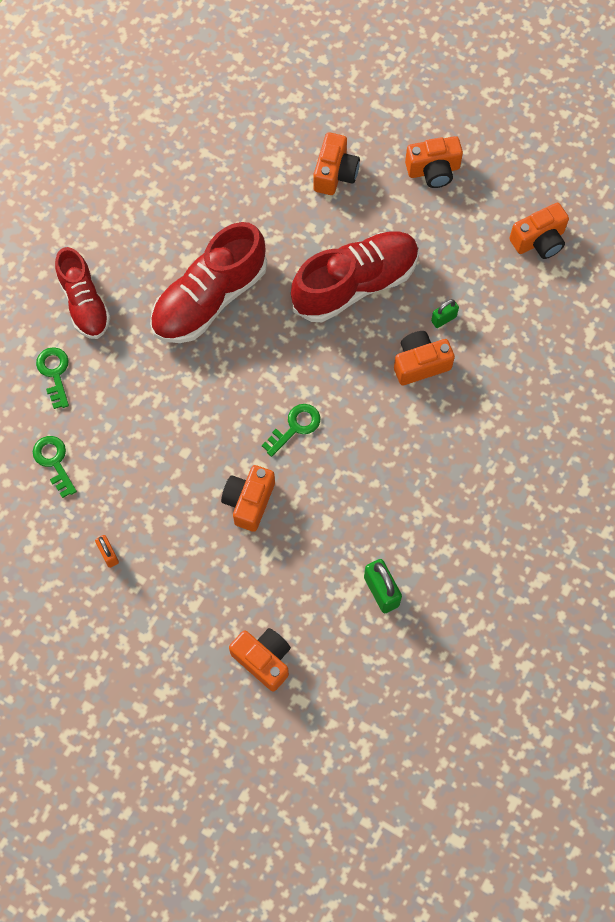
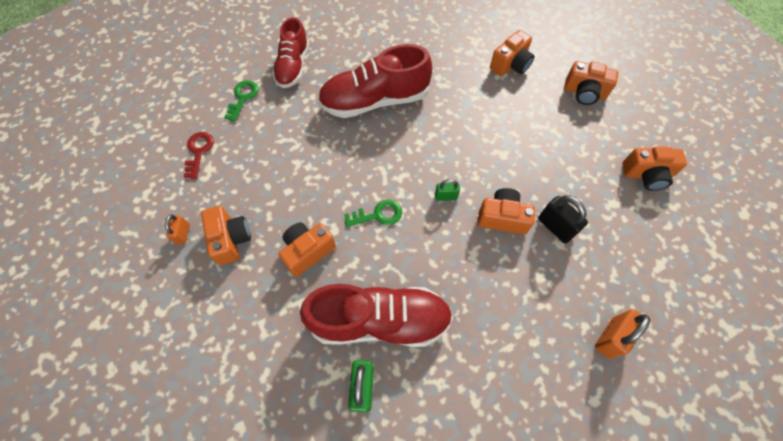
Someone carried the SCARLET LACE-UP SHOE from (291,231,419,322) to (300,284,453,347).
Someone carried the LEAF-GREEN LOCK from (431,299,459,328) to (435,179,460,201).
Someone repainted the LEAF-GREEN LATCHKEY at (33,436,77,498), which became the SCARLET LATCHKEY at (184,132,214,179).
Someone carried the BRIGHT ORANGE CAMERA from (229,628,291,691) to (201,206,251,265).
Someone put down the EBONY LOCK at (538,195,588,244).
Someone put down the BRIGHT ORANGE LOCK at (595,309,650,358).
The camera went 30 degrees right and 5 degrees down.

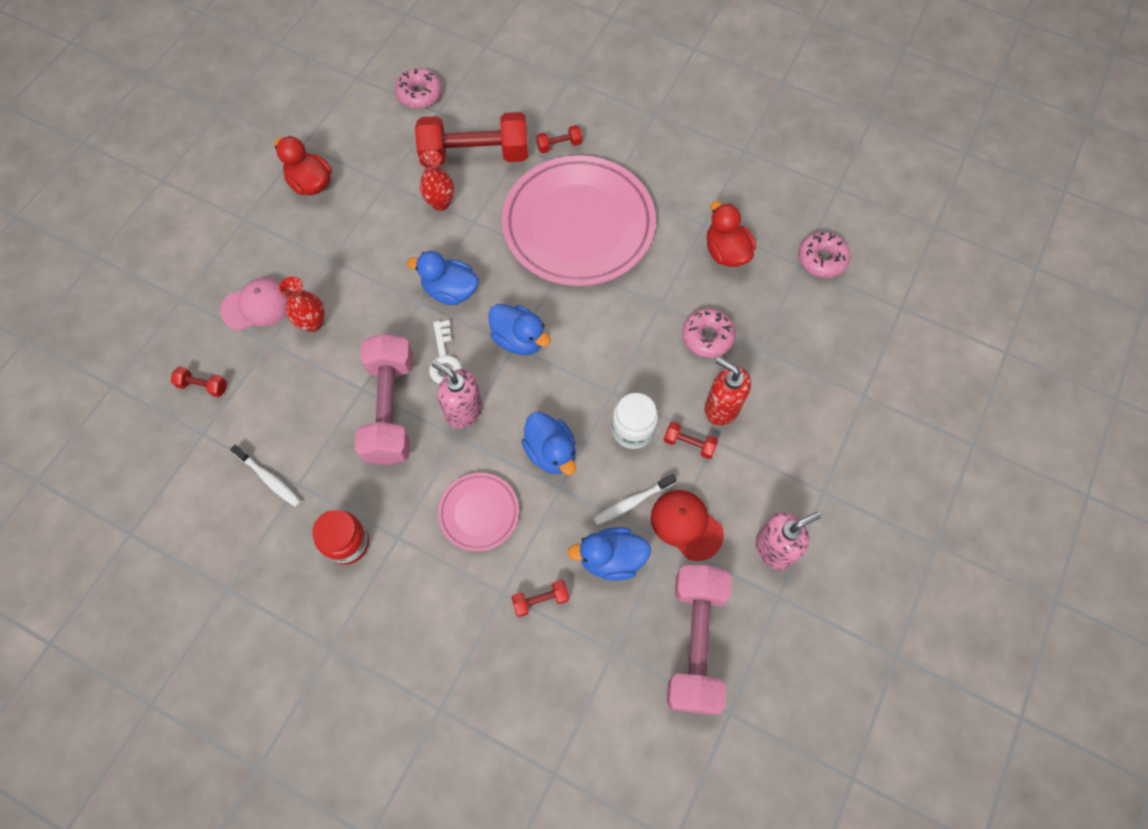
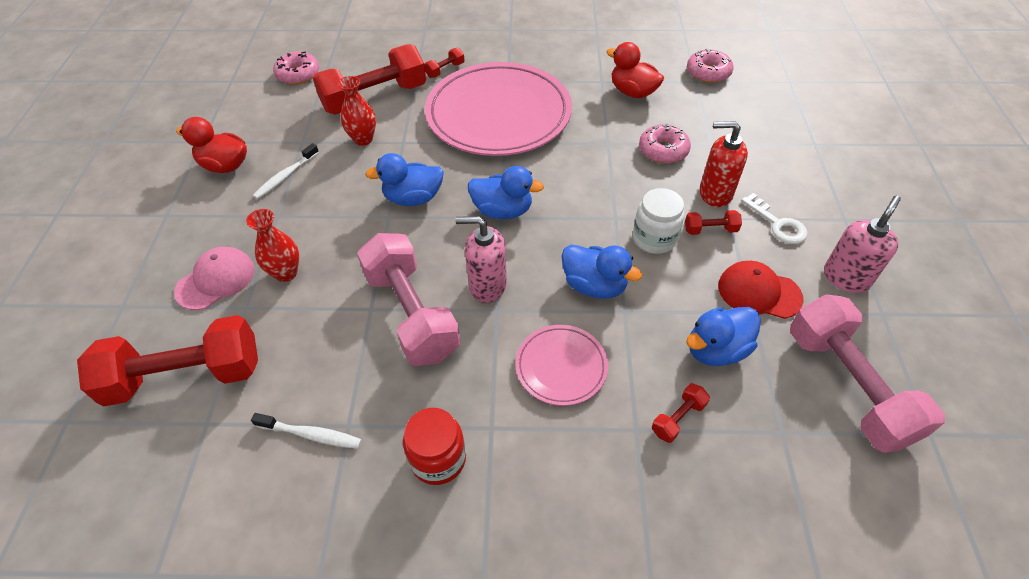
Someone carried the PURE WHITE LATCHKEY from (429,320,462,384) to (741,193,808,244).
Someone scaled the SCARLET DUMBBELL at (171,366,227,397) by 2.44.
Someone carried the PURE WHITE TOOTH BRUSH from (593,474,677,525) to (253,143,319,199).
The camera went 25 degrees left and 15 degrees down.

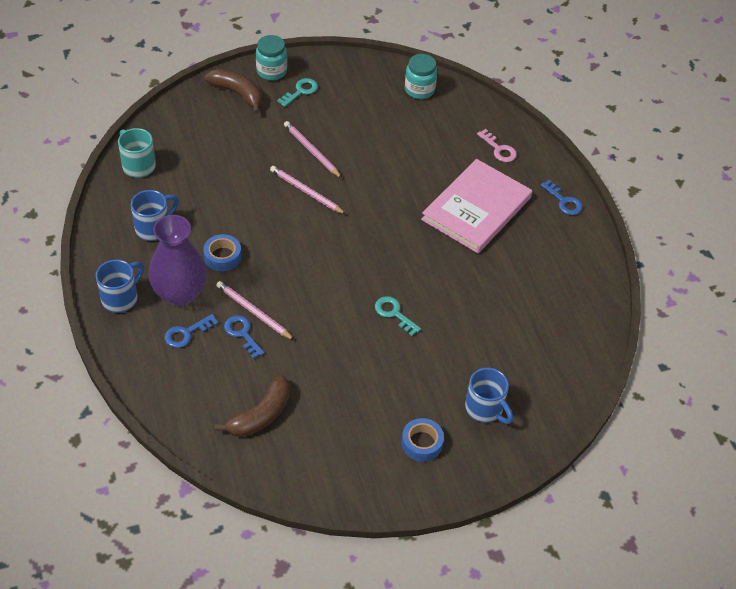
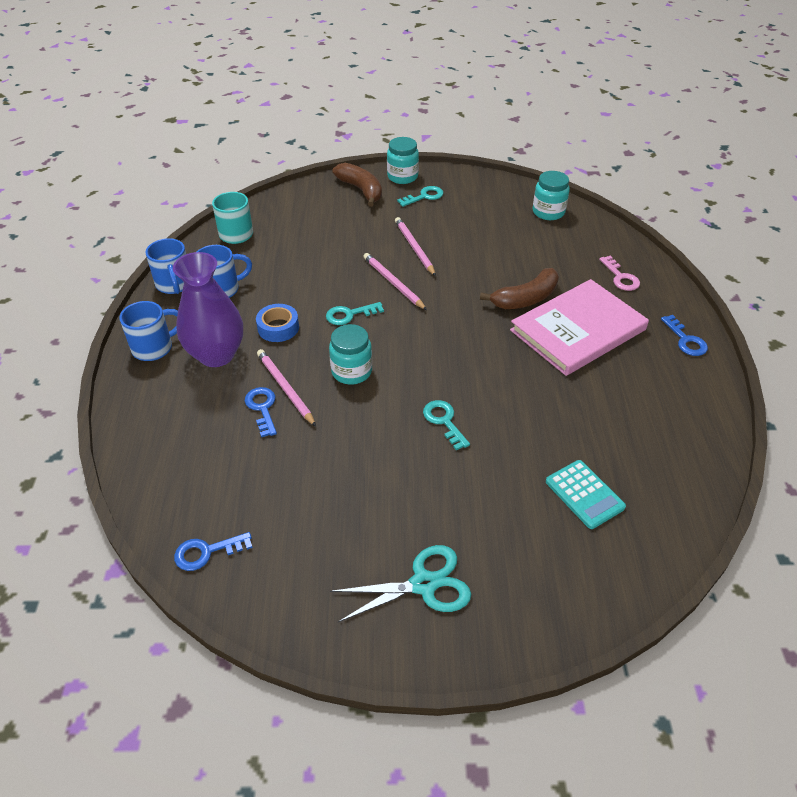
Someone carried the ROYAL BLUE LATCHKEY from (164,314,218,348) to (174,532,253,571).
Someone carried the ROYAL BLUE COFFEE MUG from (465,368,513,424) to (145,238,186,294).
Someone carried the RUSSET TOY BANANA from (214,374,290,437) to (480,268,559,309).
Someone swapped the ROYAL BLUE ROLL OF TAPE at (402,418,444,462) for the AQUA SCISSORS at (330,545,471,622).
Someone put down the AQUA LATCHKEY at (326,302,384,325).
Someone put down the AQUA JAM JAR at (329,324,372,384).
Someone put down the AQUA POCKET CALCULATOR at (546,460,626,529).
The camera went 20 degrees right and 5 degrees down.

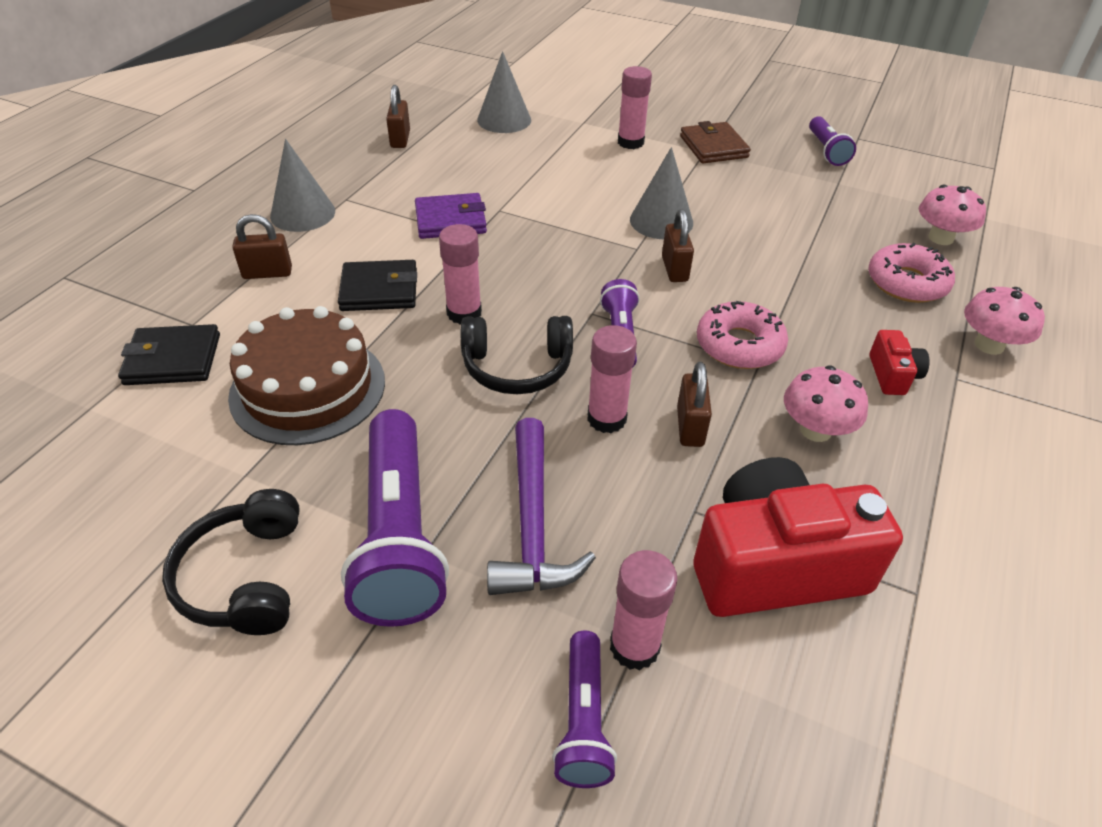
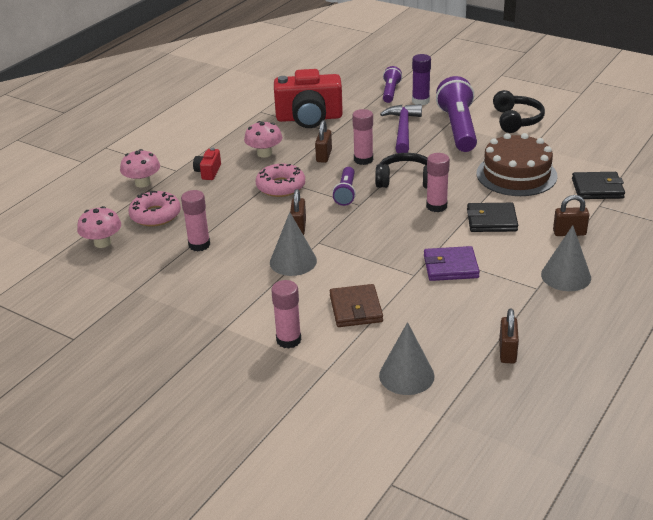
Someone took away the PURPLE TORCH at (809,116,856,166).
Someone carried the RUSSET WALLET from (680,121,751,163) to (330,284,383,327).
Someone carried the ROSE-PINK STICK OF GLUE from (610,550,678,670) to (181,190,210,251).
Someone put down the PURPLE STICK OF GLUE at (412,54,431,105).
The camera went 170 degrees left and 10 degrees down.

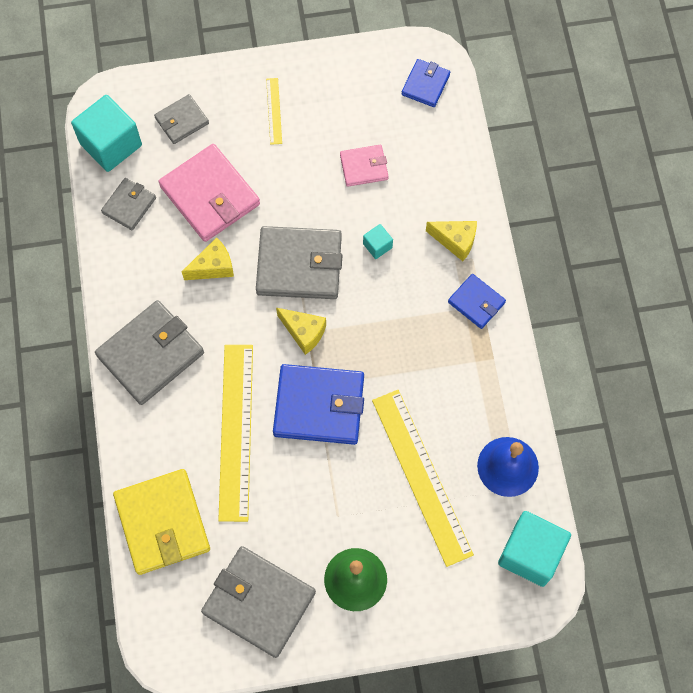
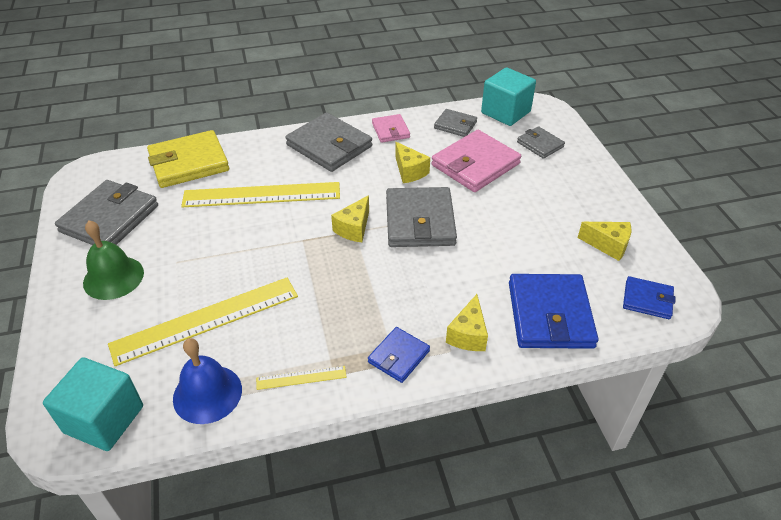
Someone carried the GOLDEN STRAIGHTEDGE from (266,78,282,145) to (256,366,347,390).
Someone carried the ROSE-PINK WALLET from (340,145,388,187) to (372,114,410,143).
Someone took away the AQUA SOLID CUBE at (363,224,393,259).
Someone carried the ROYAL BLUE WALLET from (273,364,364,445) to (509,274,598,349).
Someone put down the GOLDEN CHEESE at (578,222,631,261).
The camera went 85 degrees right and 25 degrees down.

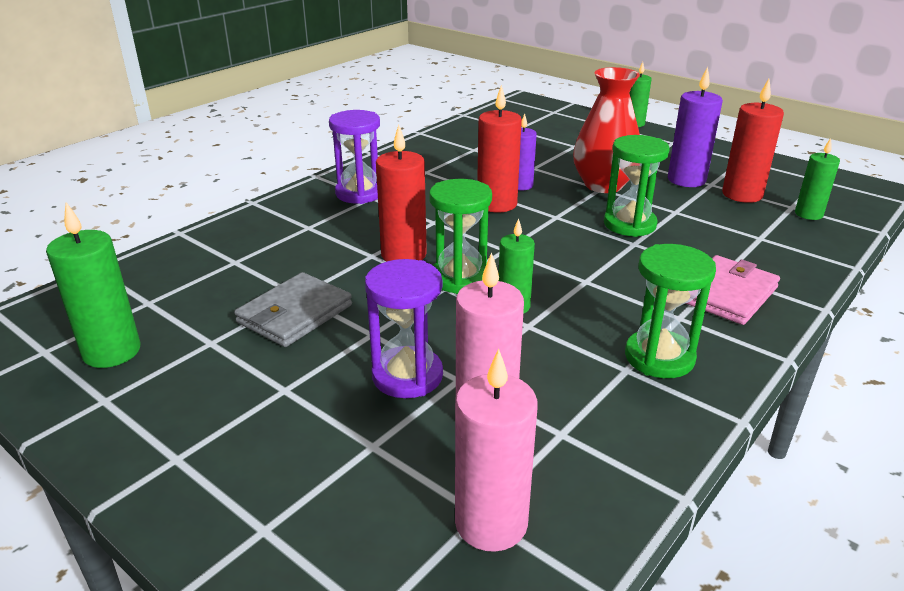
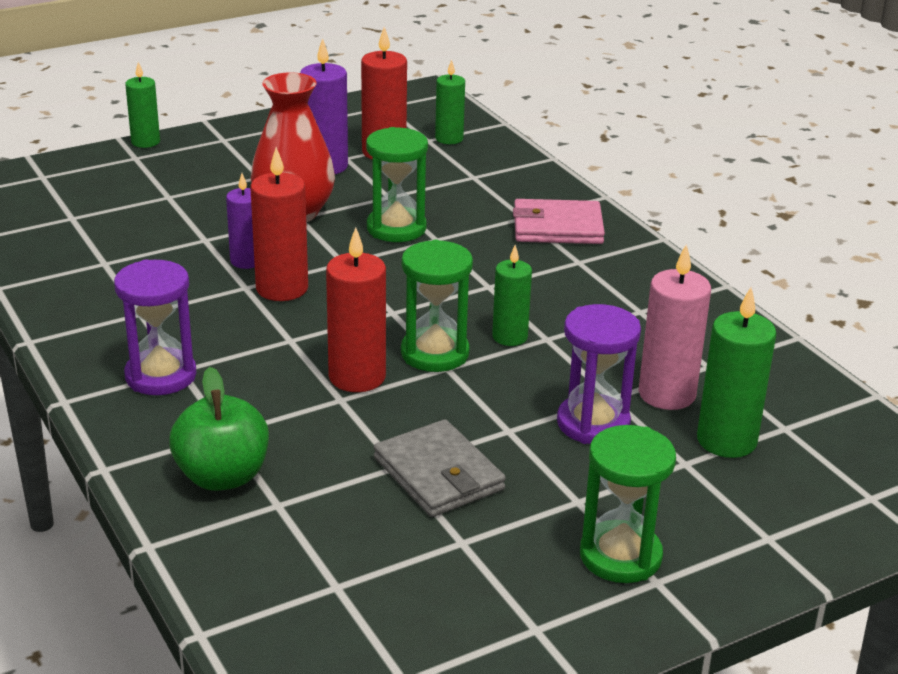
Someone carried the LEAF-GREEN CANDLE from (46,202,141,368) to (697,287,776,458).
Someone carried the LEAF-GREEN SAND TIMER from (625,244,716,378) to (580,425,676,583).
Someone rotated the ROSE-PINK WALLET at (685,255,780,325) by 60 degrees counterclockwise.
Someone took away the ROSE-PINK CANDLE at (455,349,538,552).
Someone put down the LEAF-GREEN TOY APPLE at (169,367,269,491).
The camera went 70 degrees left and 0 degrees up.

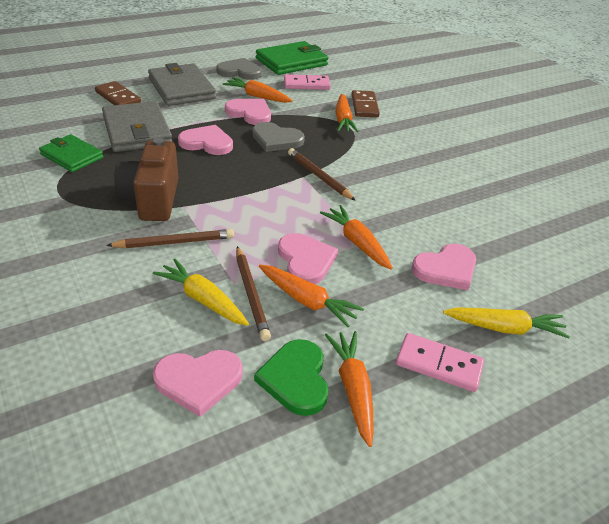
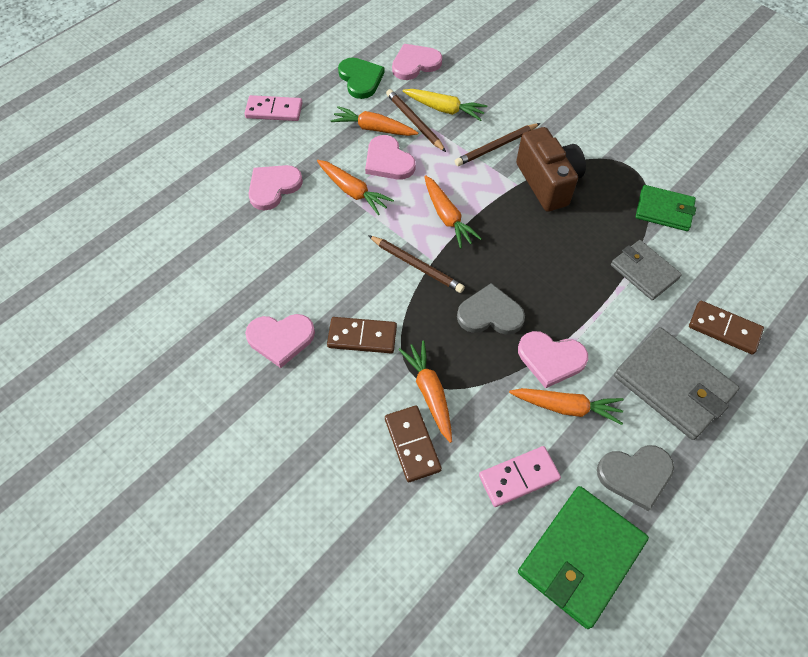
Someone scaled the ASH-GREY WALLET at (102,101,172,152) by 0.63.
Someone carried the ROSE-PINK HEART SHAPE from (178,125,233,155) to (245,314,315,368).
Someone took away the GOLDEN ROOT VEGETABLE at (443,307,570,338).
Someone carried the BRIGHT ORANGE ROOT VEGETABLE from (325,331,373,447) to (424,175,482,249).
Someone put down the RUSSET DOMINO PIECE at (327,317,397,353).
The camera went 165 degrees right and 20 degrees up.

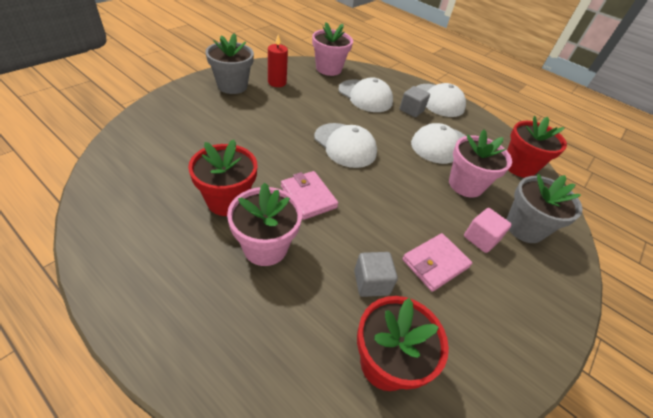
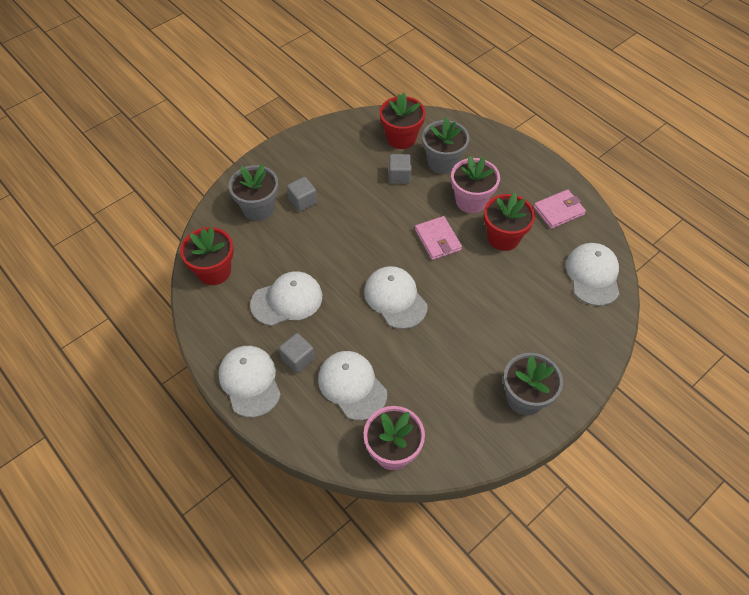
Someone took away the SCARLET CANDLE at (268,34,288,87).
Someone took away the ROSE-PINK FLOWER POT at (449,130,512,198).
Someone repainted the ROSE-PINK SOLID CUBE at (464,208,512,253), which became the ASH-GREY SOLID CUBE at (287,177,317,212).
Someone carried the ROSE-PINK WALLET from (402,233,472,292) to (534,189,586,229).
Someone put down the ASH-GREY FLOWER POT at (422,117,469,174).
Someone put down the PURE WHITE BASEBALL CAP at (566,243,619,306).
The camera went 165 degrees left and 10 degrees up.

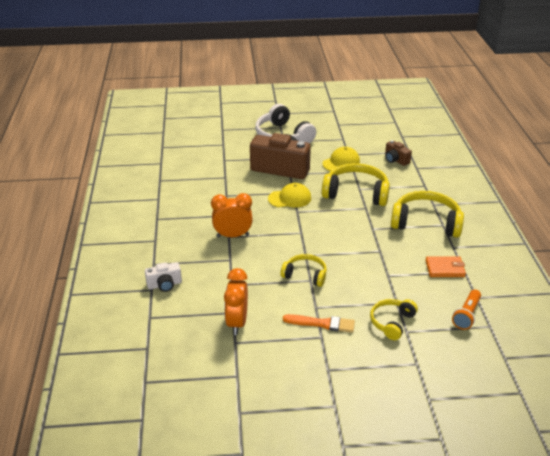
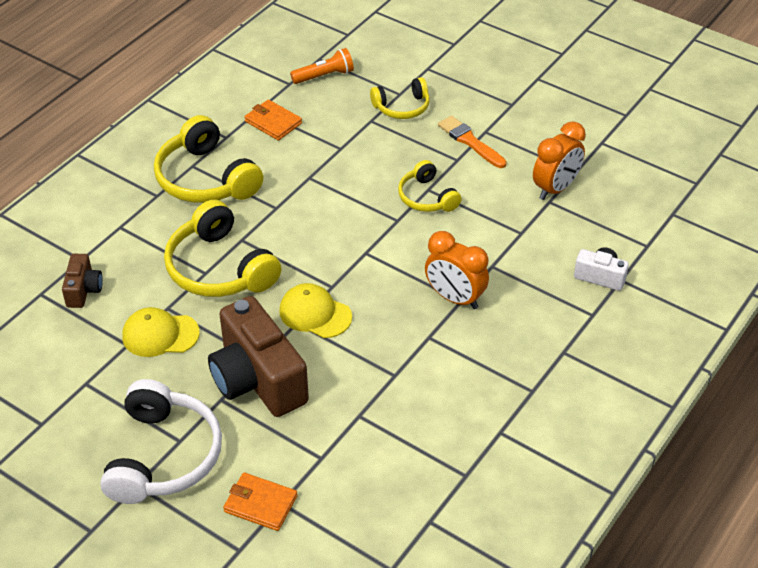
Someone put down the BRIGHT ORANGE WALLET at (223,473,298,531).
The camera went 140 degrees left and 10 degrees up.

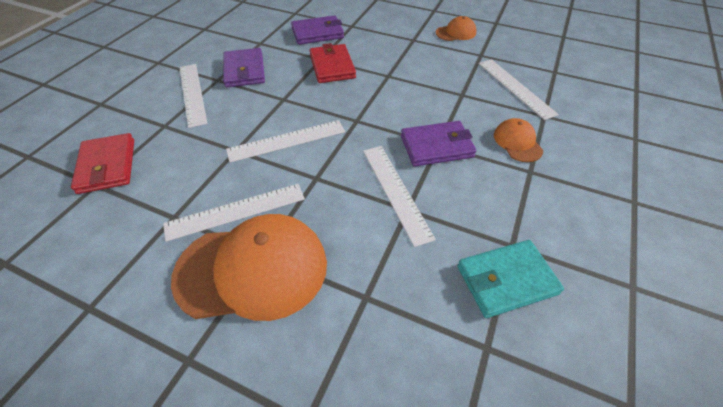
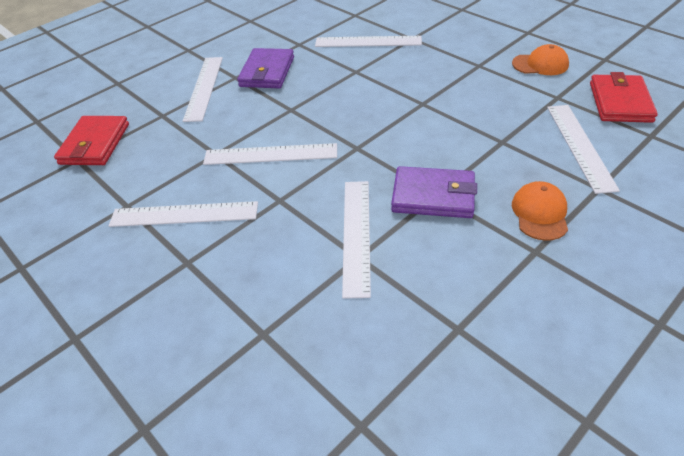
Someone swapped the PURPLE WALLET at (291,15,344,45) for the PURE WHITE STRAIGHTEDGE at (315,36,422,47).
Someone carried the SCARLET WALLET from (309,43,356,83) to (590,72,658,123).
Someone took away the BRIGHT ORANGE BASEBALL CAP at (171,214,327,321).
Someone took away the AQUA WALLET at (457,240,564,318).
The camera went 25 degrees right and 5 degrees down.

